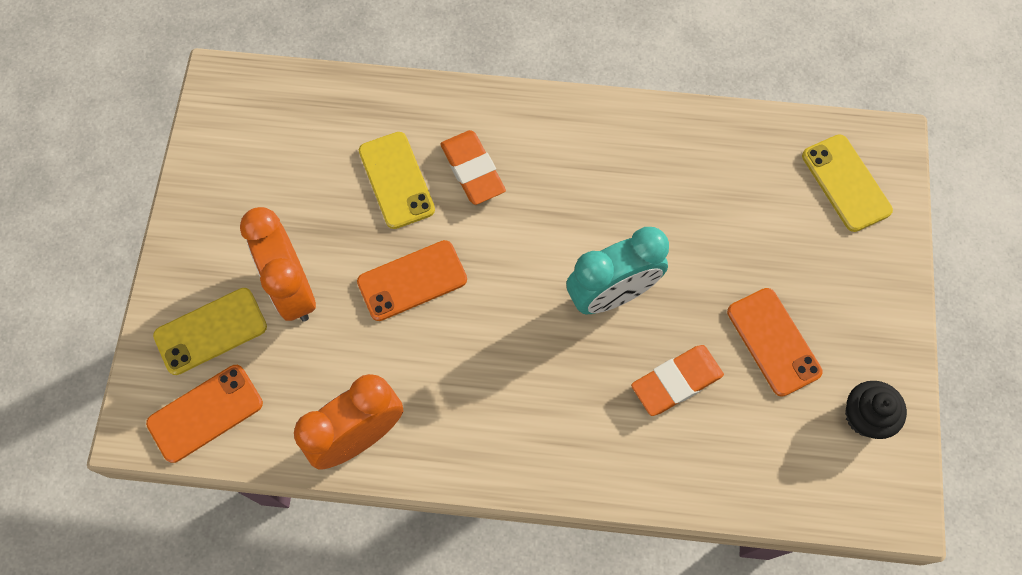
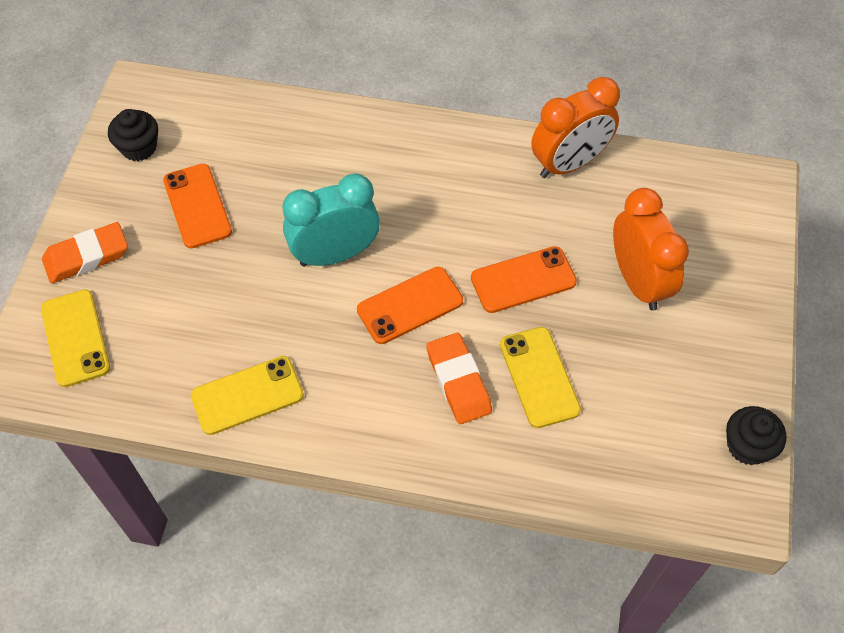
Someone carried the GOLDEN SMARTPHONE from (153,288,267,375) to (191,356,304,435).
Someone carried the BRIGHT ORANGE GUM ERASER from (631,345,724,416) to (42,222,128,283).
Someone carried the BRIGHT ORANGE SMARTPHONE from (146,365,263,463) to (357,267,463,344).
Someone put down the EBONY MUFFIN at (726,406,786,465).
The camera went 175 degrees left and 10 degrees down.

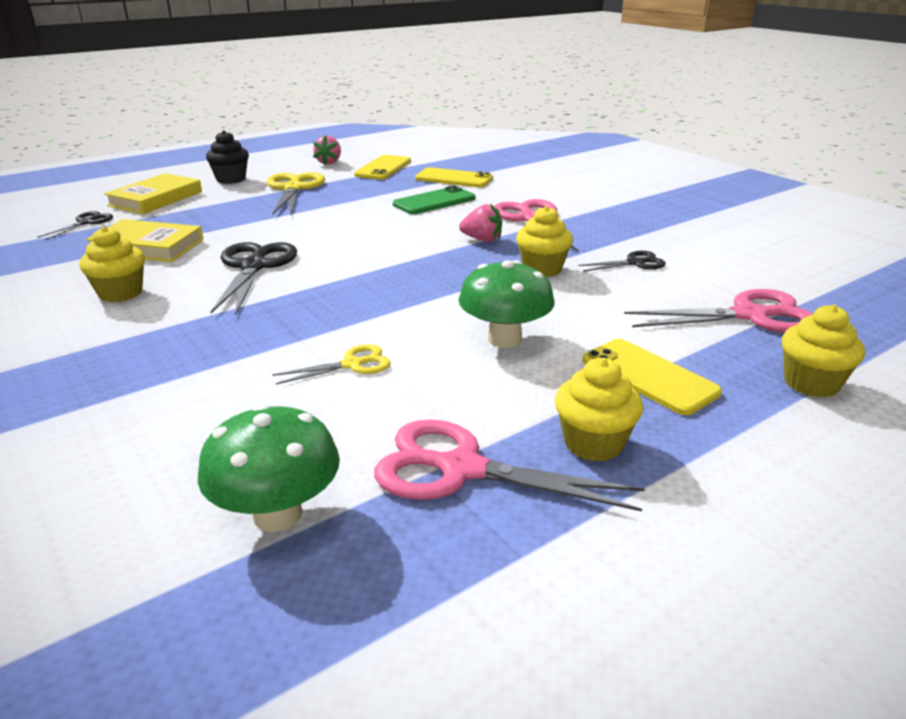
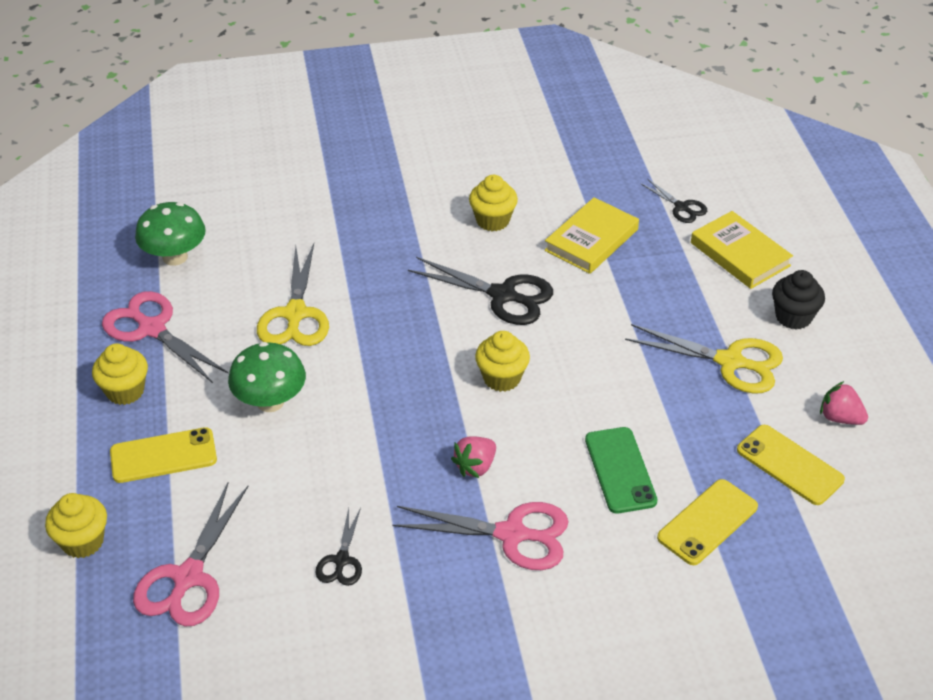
Someone carried the GOLDEN MUFFIN from (516,206,573,277) to (475,331,530,392).
Someone scaled the GOLDEN SCISSORS at (272,344,390,385) by 1.83.
Someone rotated the ROSE-PINK SCISSORS at (374,419,644,511) by 90 degrees counterclockwise.
The camera went 115 degrees right and 15 degrees up.

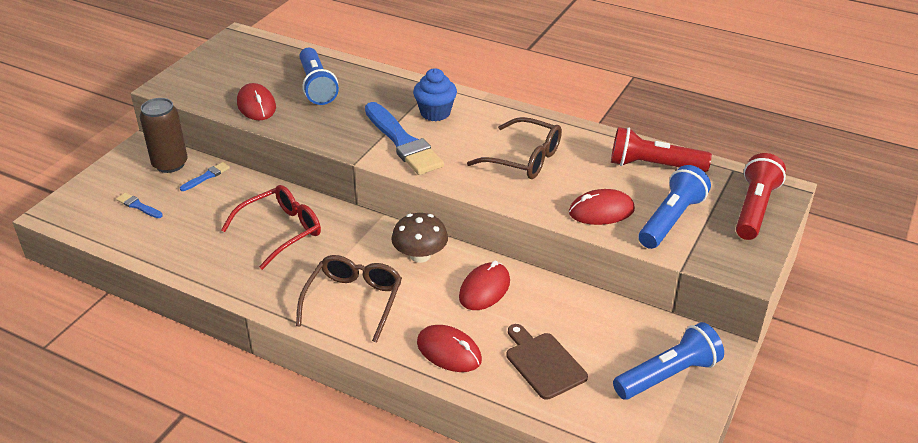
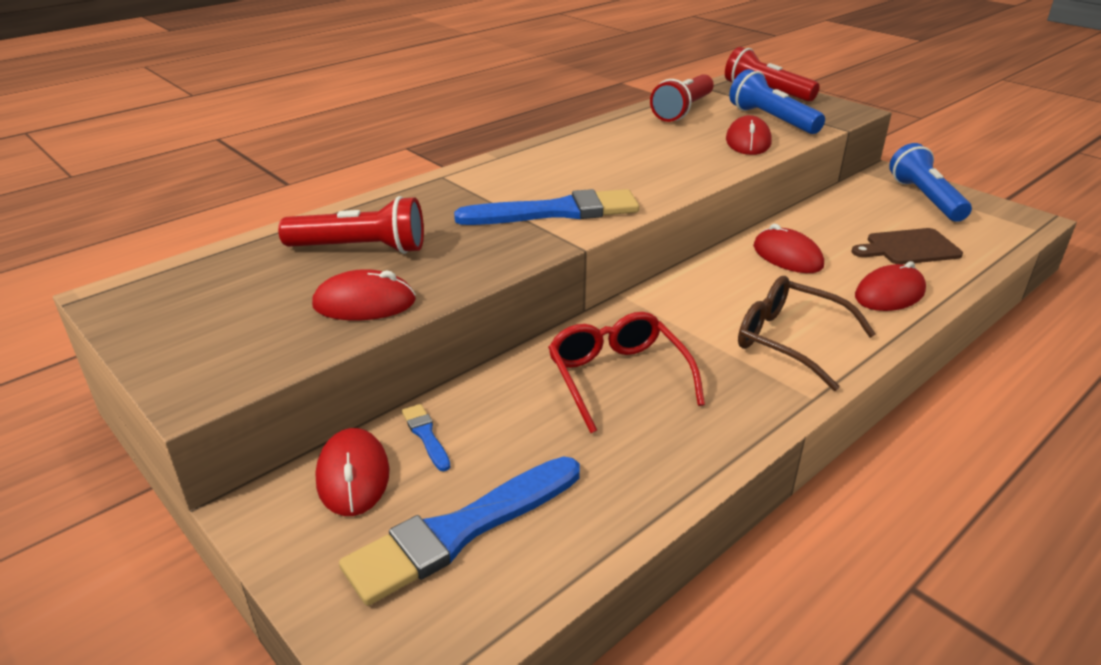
Someone repainted the ROYAL BLUE TORCH at (300,48,339,105), which became the SCARLET TORCH at (278,196,424,254).
Someone took away the ROYAL BLUE MUFFIN at (413,68,457,121).
Someone swapped the RUSSET CAN at (140,98,188,173) for the SCARLET MOUSE at (316,428,389,516).
Someone took away the RUSSET EYEGLASSES at (467,117,562,179).
Someone scaled the ROYAL BLUE PAINT BRUSH at (116,193,163,218) by 2.32.
Someone took away the RUSSET TOADSTOOL at (391,213,448,263).
The camera went 70 degrees left and 5 degrees down.

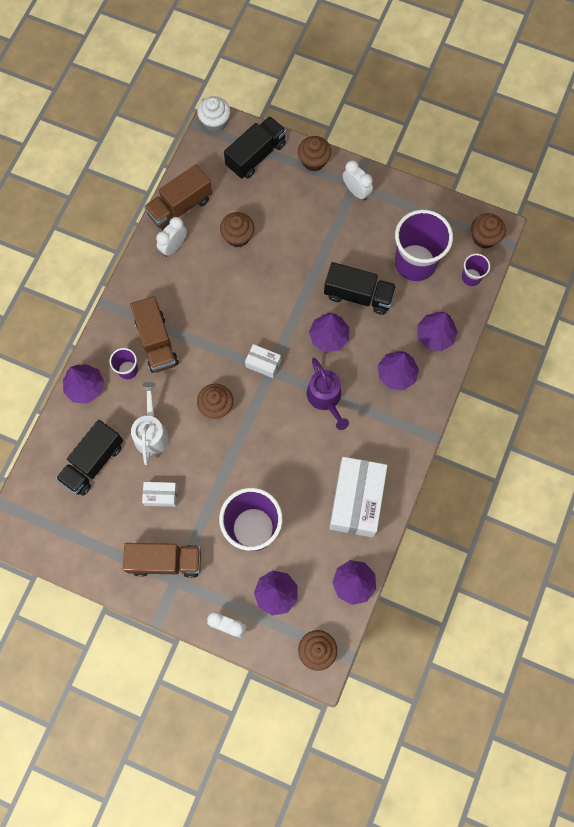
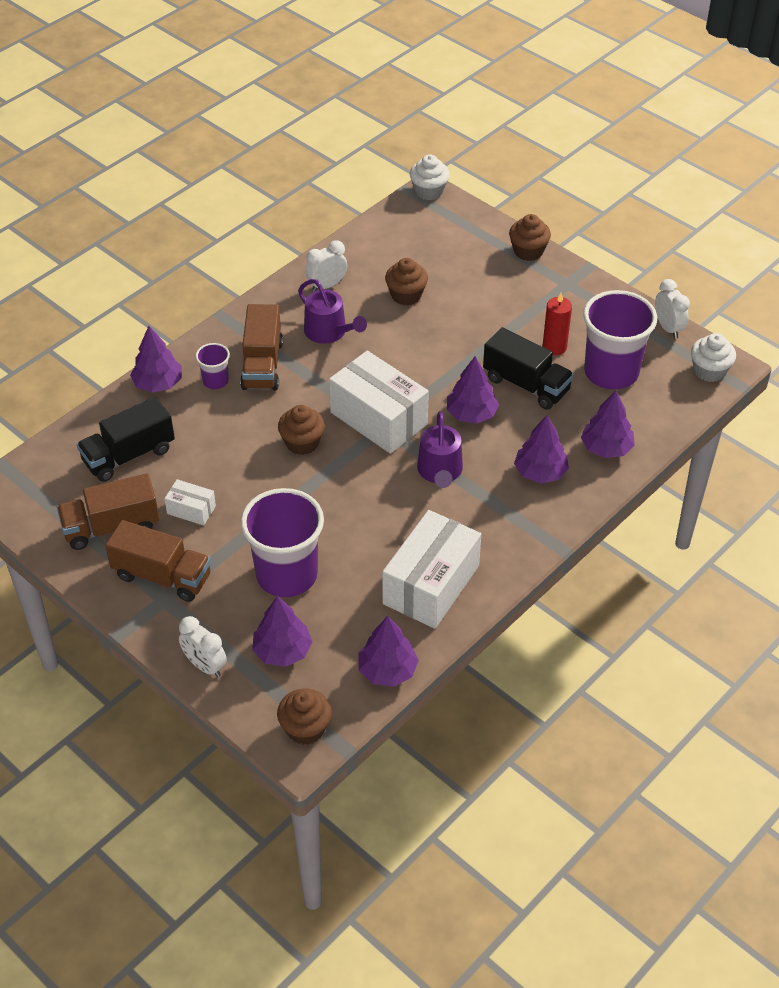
Someone took away the EBONY LORRY at (224,116,286,179).
Someone carried the PURE WHITE BEDSIDE CLOCK from (343,160,373,201) to (655,279,690,339).
Someone carried the RUSSET LORRY from (144,165,212,230) to (57,474,159,550).
Someone repainted the RUSSET MUFFIN at (471,213,506,249), which became the PURE WHITE MUFFIN at (691,333,736,382).
Someone took away the PURPLE CUP at (462,254,490,286).
Someone scaled the PURE WHITE PACKAGE at (245,344,281,378) by 2.12.
Someone took away the PURE WHITE WATERING POT at (131,382,169,465).
Someone put down the PURPLE WATERING POT at (298,279,367,344).
Someone put down the SCARLET CANDLE at (543,293,572,355).
The camera went 20 degrees right and 25 degrees down.

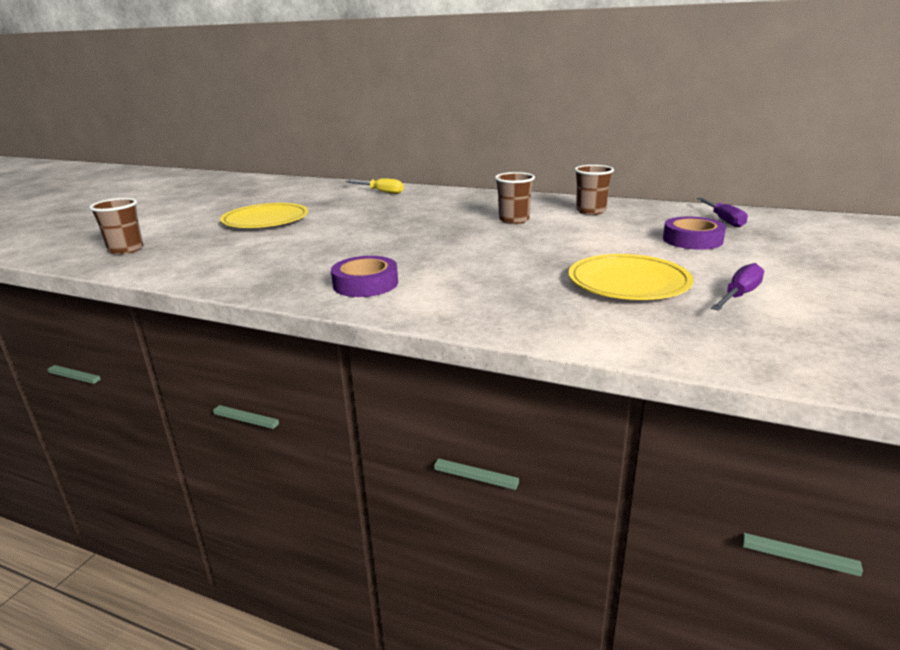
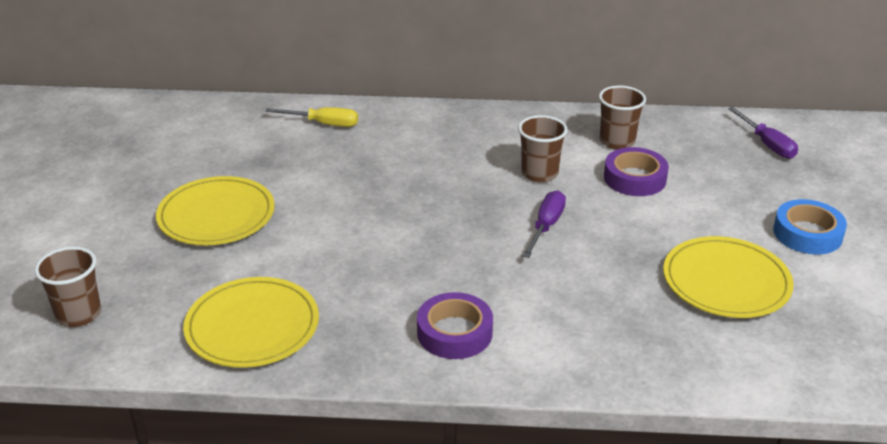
Someone carried the PURPLE ROLL OF TAPE from (663,217,726,250) to (604,147,669,196).
Someone carried the PURPLE HAND SCREWDRIVER from (711,263,764,311) to (522,190,566,258).
Someone put down the ROYAL BLUE ROLL OF TAPE at (773,199,847,254).
Someone put down the GOLDEN PLATE at (183,277,319,368).
The camera went 20 degrees left and 10 degrees up.

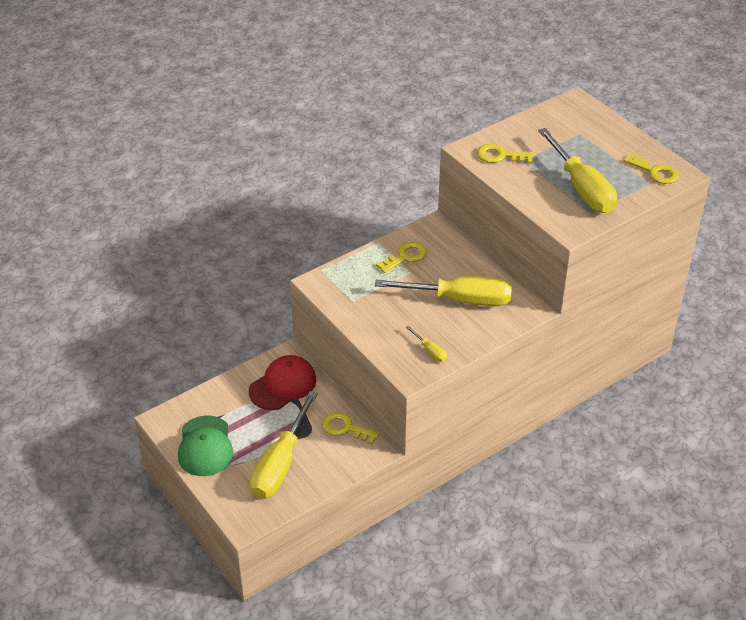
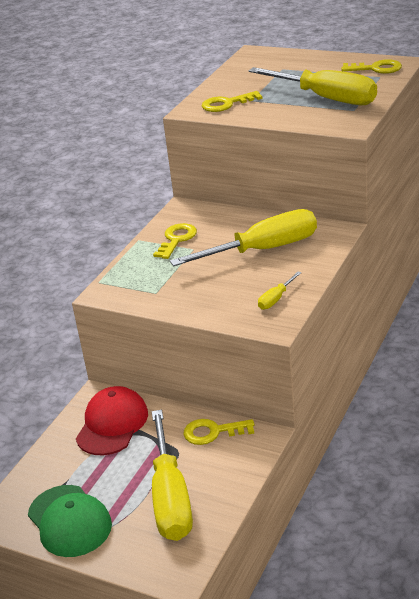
Someone rotated the GOLDEN HAND SCREWDRIVER at (406,326,447,362) by 105 degrees clockwise.
The camera went 25 degrees left and 10 degrees down.

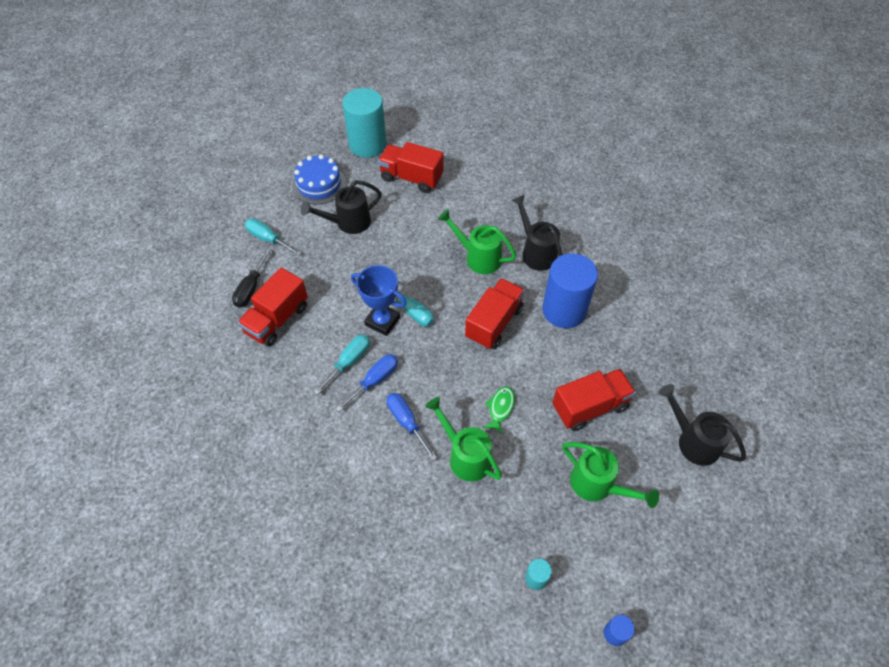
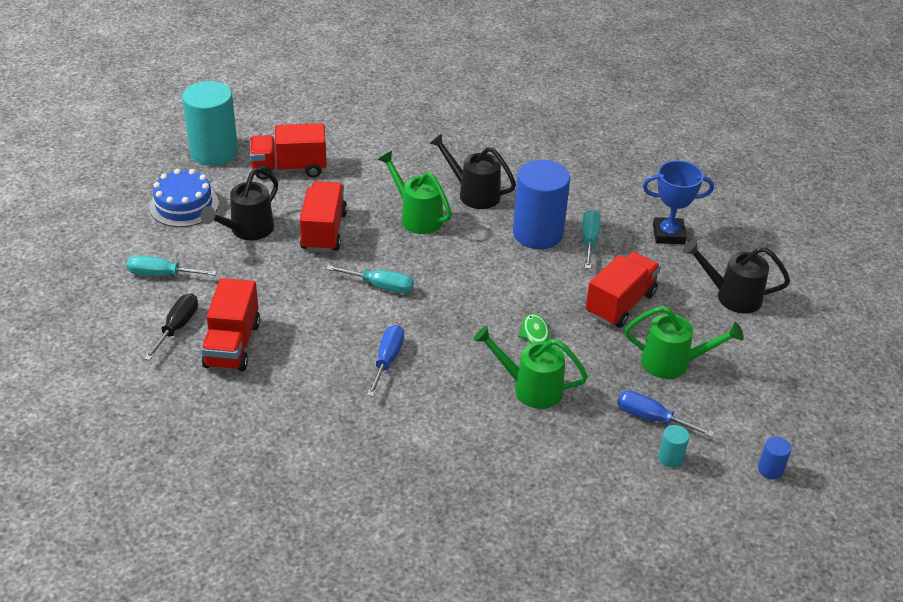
Someone rotated the LEAF-GREEN WATERING POT at (438,209,517,274) by 45 degrees clockwise.
Someone rotated the EBONY HAND SCREWDRIVER at (232,249,271,308) by 150 degrees counterclockwise.
Someone carried the ROYAL BLUE AWARD CUP from (351,265,407,336) to (643,160,714,244).
Someone carried the SCARLET LORRY from (465,278,525,349) to (300,181,347,252).
Someone carried the AQUA HAND SCREWDRIVER from (314,335,370,395) to (582,210,600,269).
Someone carried the ROYAL BLUE HAND SCREWDRIVER from (387,393,437,461) to (617,390,715,437).
The camera went 30 degrees left and 15 degrees down.

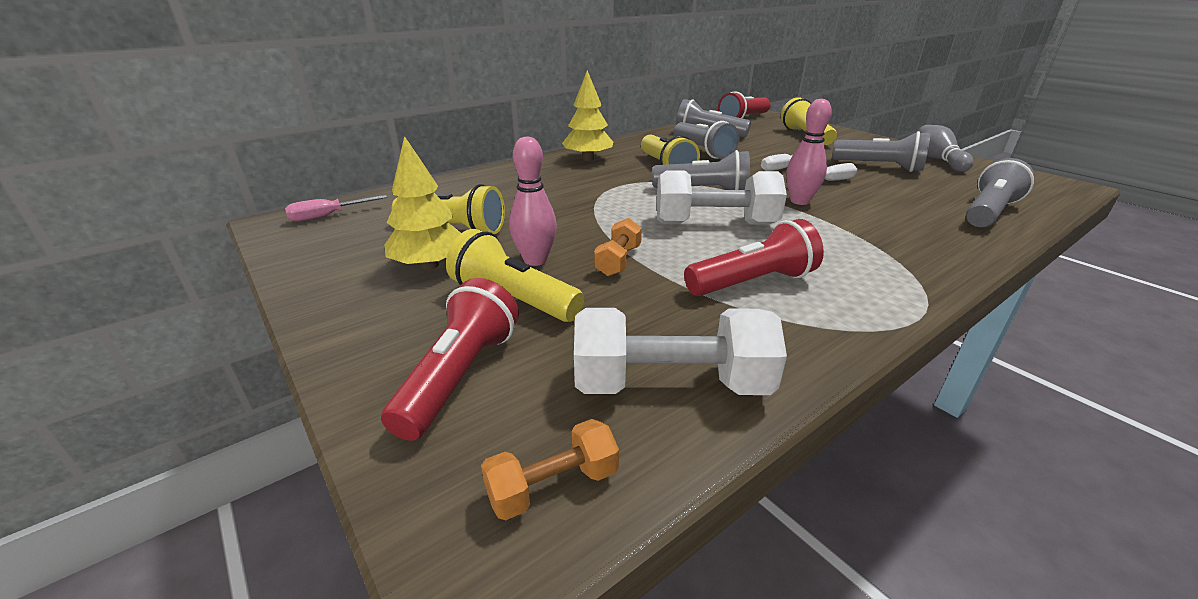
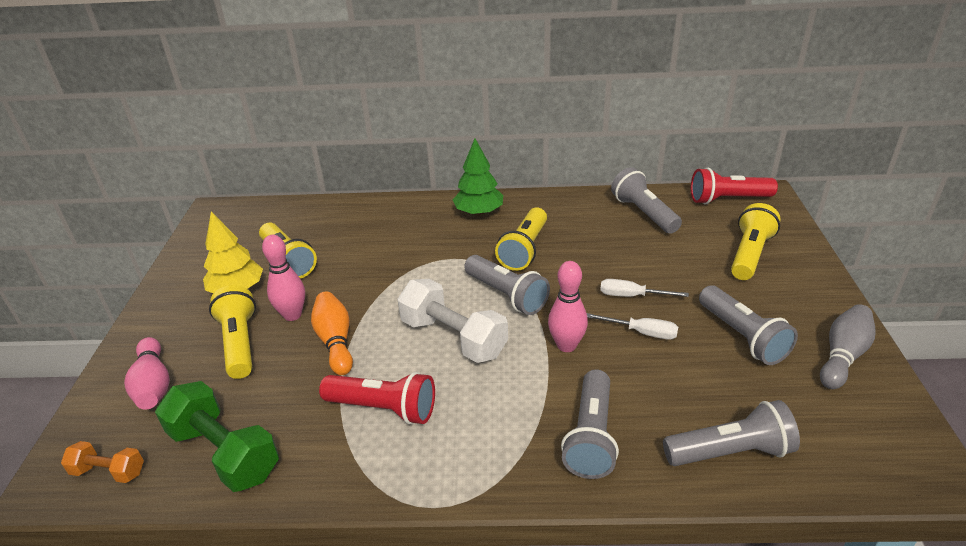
Someone repainted the GOLDEN TOY TREE at (562,70,613,161), which became the LEAF-GREEN TOY TREE at (453,139,503,216).
Someone carried the ASH-GREY TORCH from (674,121,739,159) to (561,369,619,479).
Someone took away the ROSE-PINK HAND SCREWDRIVER at (285,195,387,222).
Someone swapped the BRIGHT ORANGE DUMBBELL at (594,218,642,277) for the BRIGHT ORANGE SKITTLE at (311,292,353,375).
Someone swapped the SCARLET TORCH at (381,278,519,441) for the ROSE-PINK SKITTLE at (124,337,170,410).
Someone repainted the PURE WHITE DUMBBELL at (574,308,787,395), which became the LEAF-GREEN DUMBBELL at (155,381,279,492).
The camera went 40 degrees right and 5 degrees up.

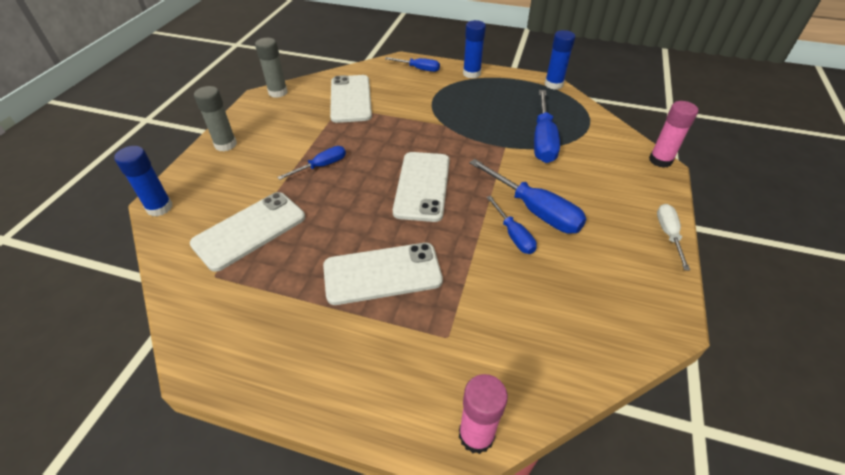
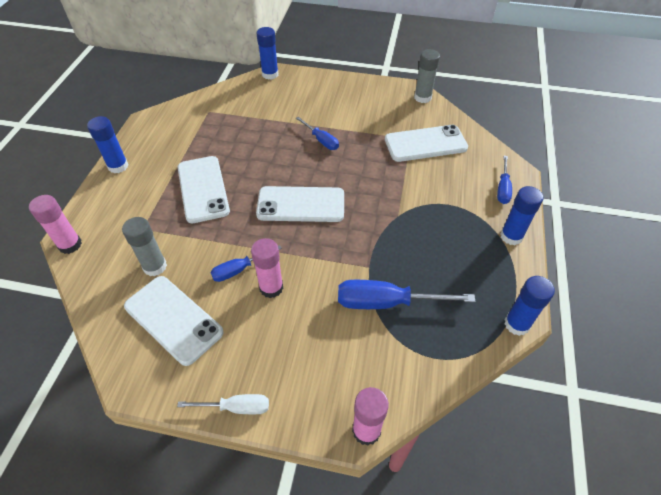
Someone carried the ASH-GREY STICK OF GLUE from (194,86,237,152) to (122,217,167,276).
Someone swapped the ROYAL BLUE HAND SCREWDRIVER at (469,159,586,234) for the ROSE-PINK STICK OF GLUE at (251,238,283,298).
Someone carried the PURE WHITE SMARTPHONE from (190,192,305,272) to (124,276,224,366).
Someone put down the ROYAL BLUE STICK OF GLUE at (87,116,128,173).
The camera went 85 degrees right and 5 degrees up.

